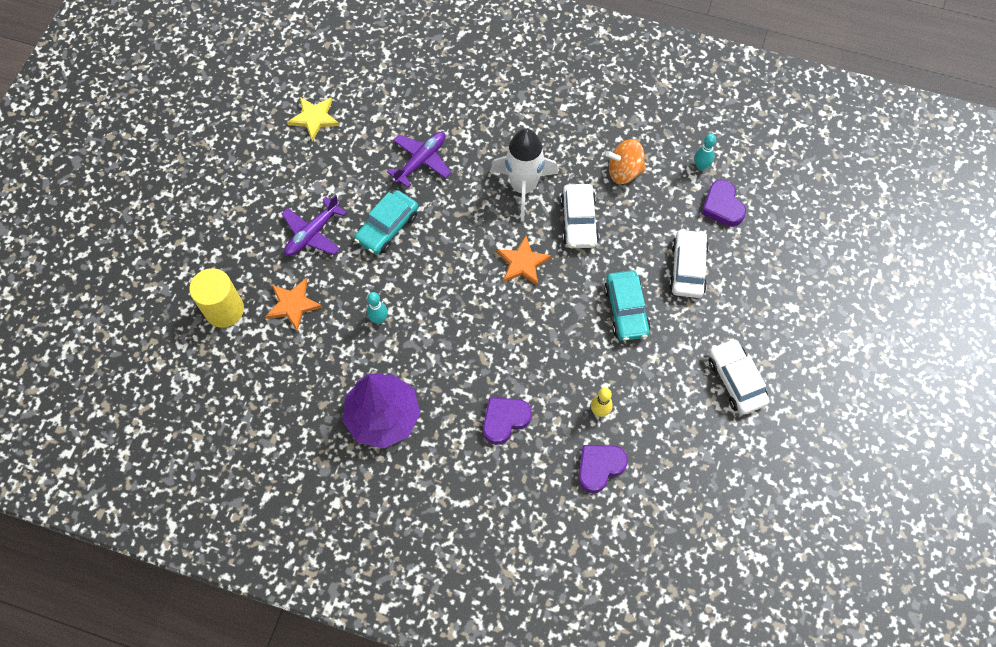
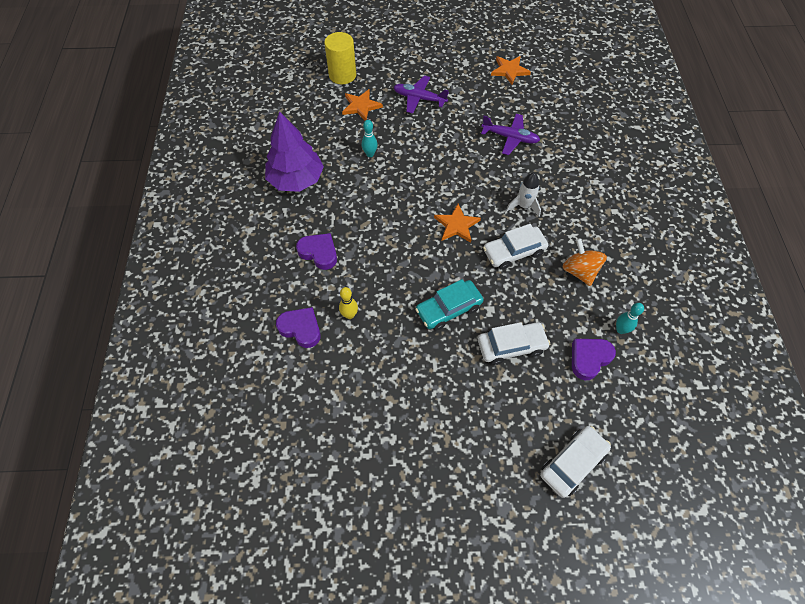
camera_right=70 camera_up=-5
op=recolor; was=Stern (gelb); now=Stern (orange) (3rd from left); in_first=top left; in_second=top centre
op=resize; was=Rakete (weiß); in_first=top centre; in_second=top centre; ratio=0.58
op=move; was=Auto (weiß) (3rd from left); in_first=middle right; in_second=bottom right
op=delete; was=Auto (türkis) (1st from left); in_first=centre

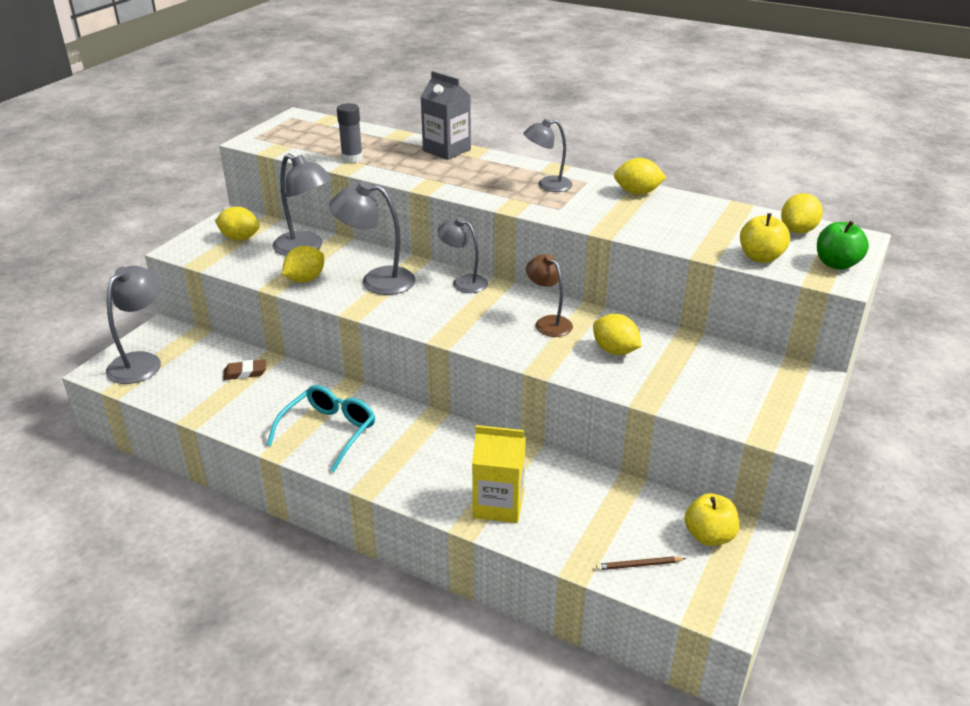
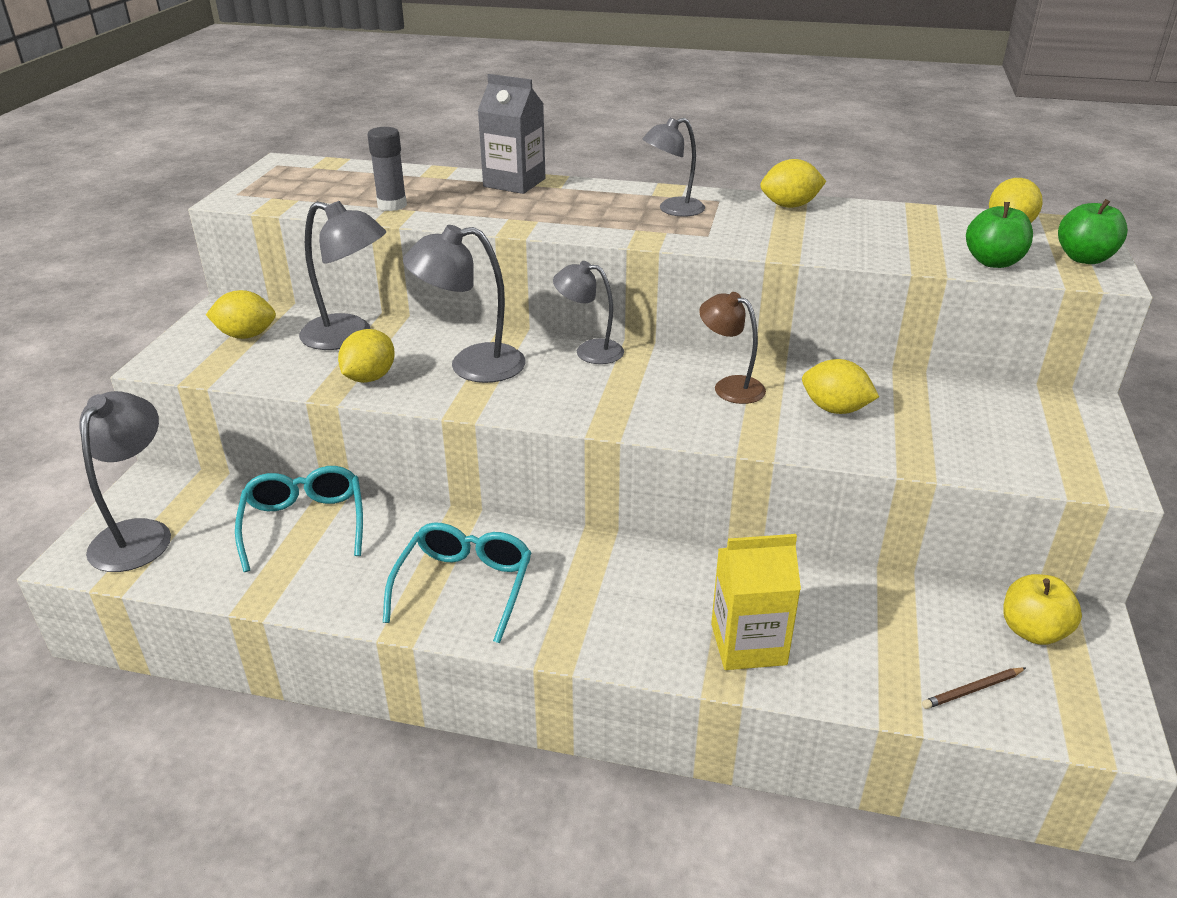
camera_right=-15 camera_up=0
op=replace; was=Radiergummi (braun); now=Brille (türkis) (1st from left); in_first=middle left; in_second=middle left
op=recolor; was=Apfel (gelb) (2nd from left); now=Apfel (grün) (1st from left); in_first=middle right; in_second=top right

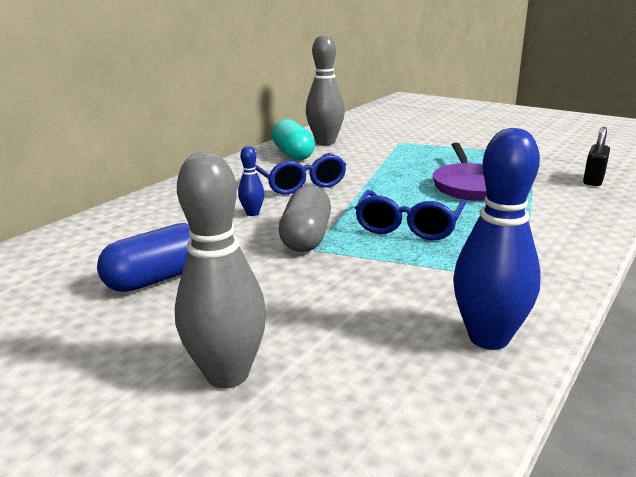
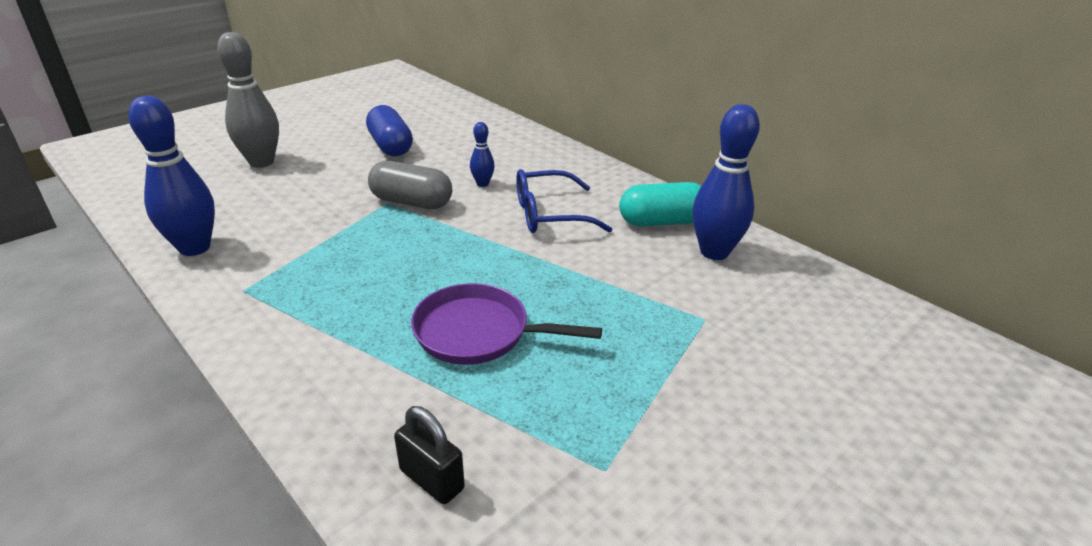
camera_right=100 camera_up=10
op=recolor; was=Bowlingkegel (grau) (2nd from left); now=Bowlingkegel (blau) (3rd from left); in_first=top centre; in_second=centre
op=delete; was=Brille (blau) (2nd from left); in_first=centre

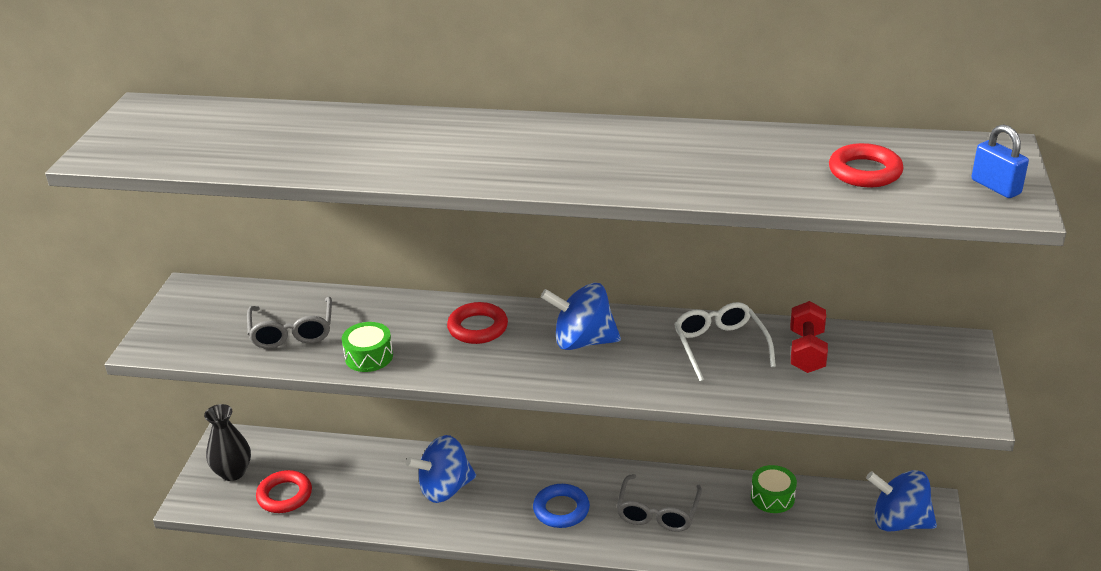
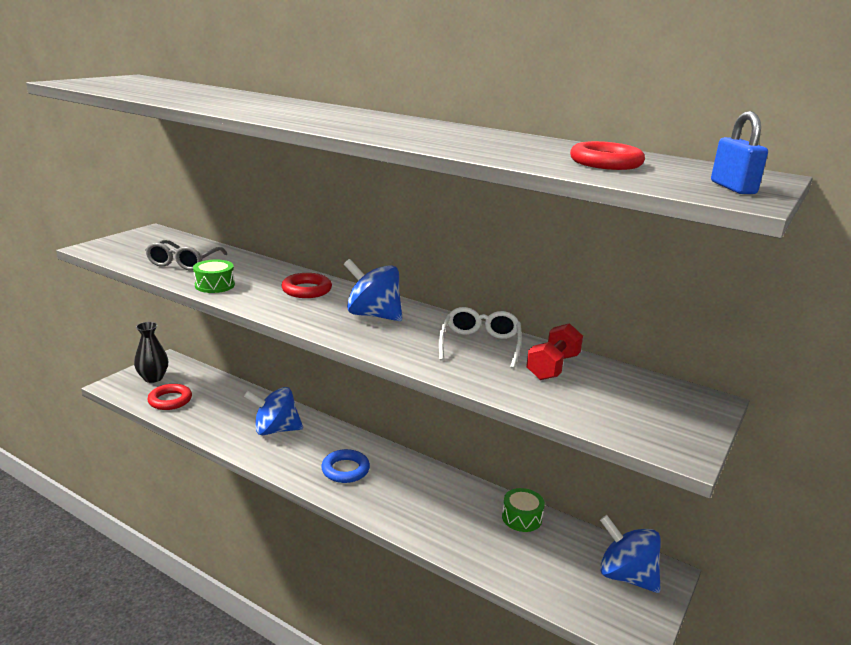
camera_right=20 camera_up=-10
op=delete; was=Brille (grau) (2nd from left); in_first=bottom centre

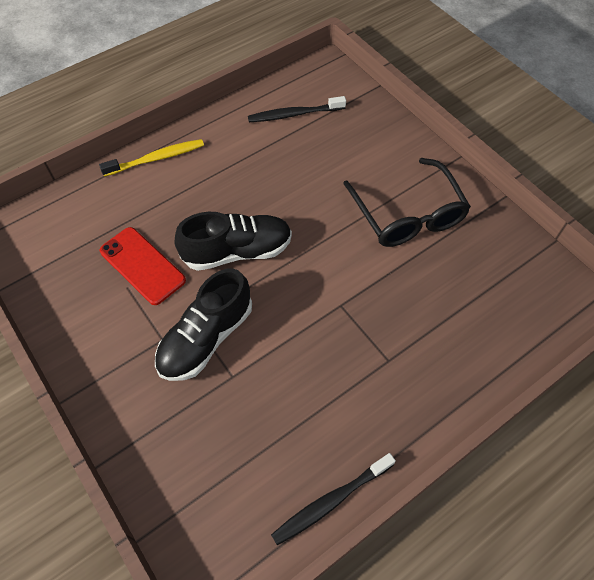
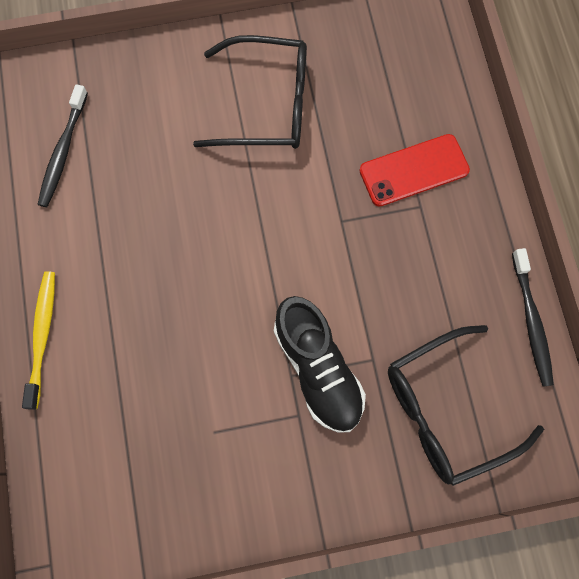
camera_right=-65 camera_up=15
op=move; was=Handy (rot); in_first=middle left; in_second=top right
op=insert; now=Brille (schwarz) (2nd from left); in_second=bottom right
op=delete; was=Schuh (schwarz) (2nd from left); in_first=centre

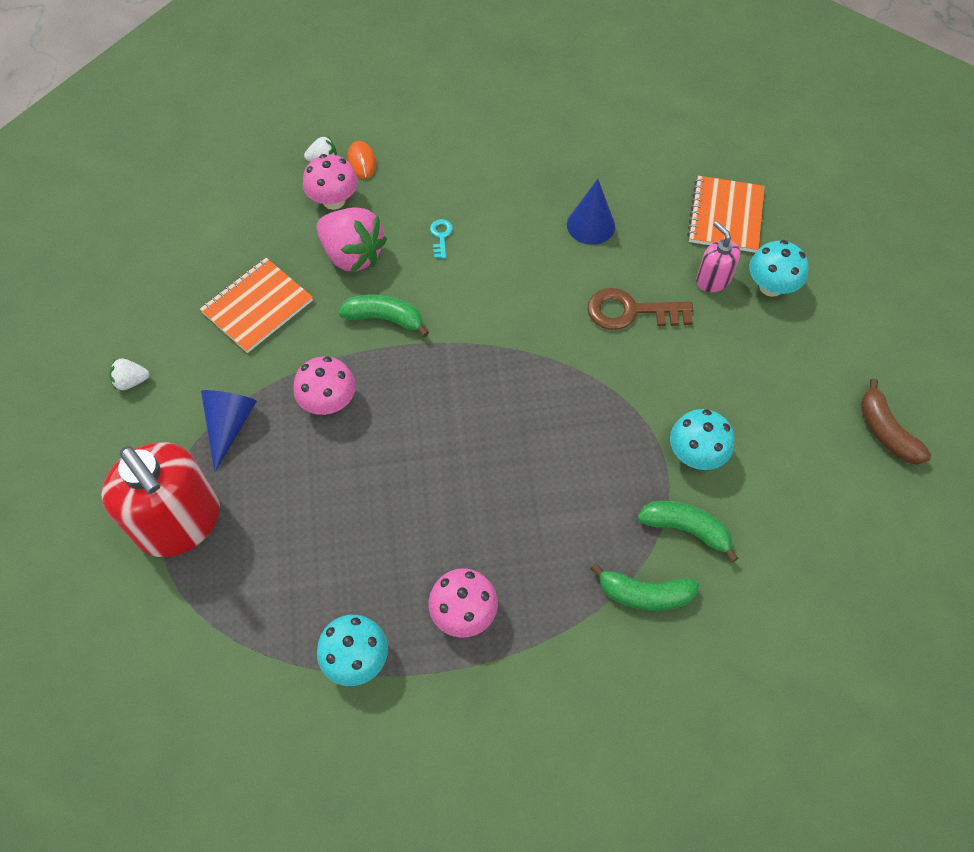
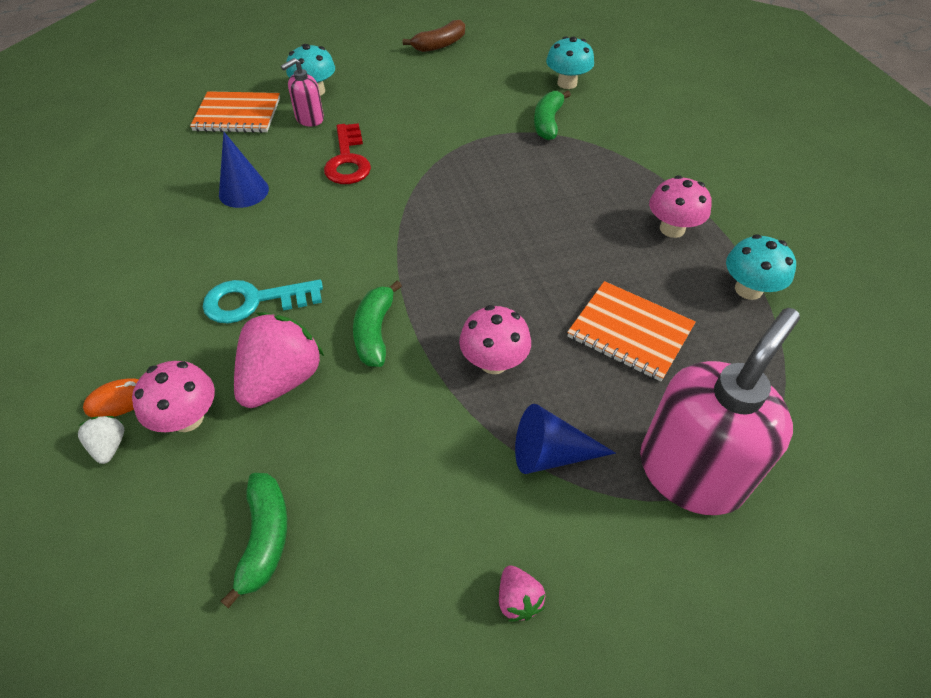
camera_right=-100 camera_up=-10
op=resize; was=Schlüssel (türkis); in_first=top centre; in_second=middle left; ratio=2.07
op=move; was=Banane (grün) (2nd from left in the first image); now=Banane (grün) (1st from left); in_first=bottom centre; in_second=bottom left
op=recolor; was=Schlüssel (braun); now=Schlüssel (rot); in_first=centre; in_second=top centre
op=recolor; was=Erdbeere (weiß) (1st from left); now=Erdbeere (rosa) (2nd from left); in_first=middle left; in_second=bottom centre
op=move; was=Pilz (türkis) (2nd from left); in_first=middle right; in_second=top centre
op=move; was=Notizbuch (orange) (1st from left in the first image); now=Notizbuch (orange) (2nd from left); in_first=middle left; in_second=middle right
op=recolor; was=Seifenspender (rot); now=Seifenspender (rosa) (2nd from left); in_first=middle left; in_second=middle right

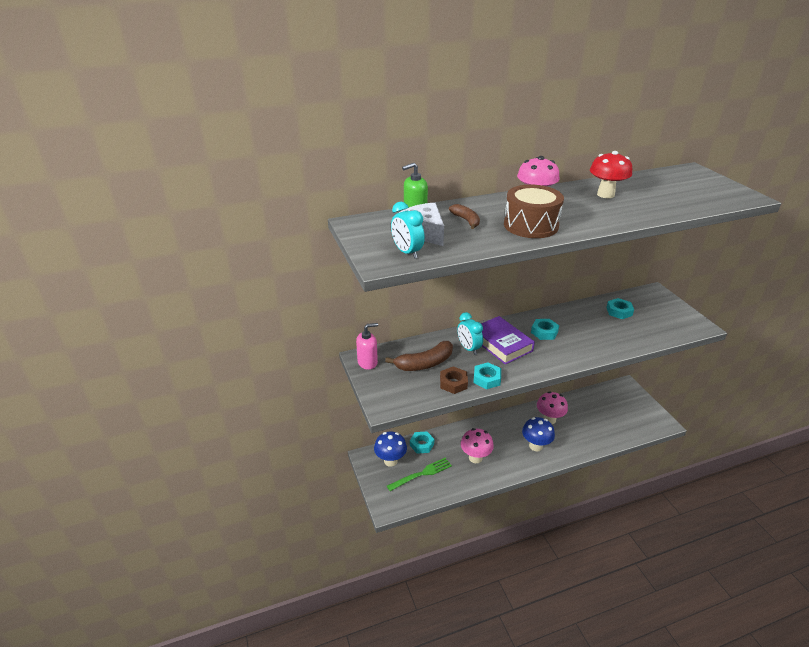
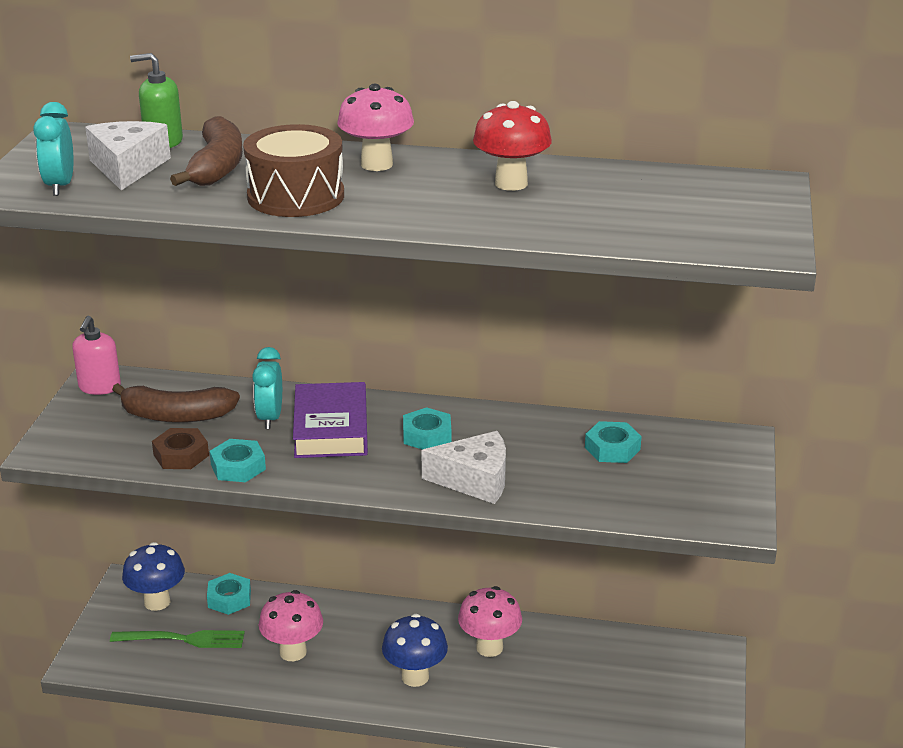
camera_right=30 camera_up=-5
op=rotate; was=Seifenspender (rosa); in_first=centre; in_second=middle left; clockwise=90
op=resize; was=Banane (braun) (2nd from left); in_first=centre; in_second=top left; ratio=1.71
op=insert; now=Käse (weiß) (2nd from left); in_second=centre

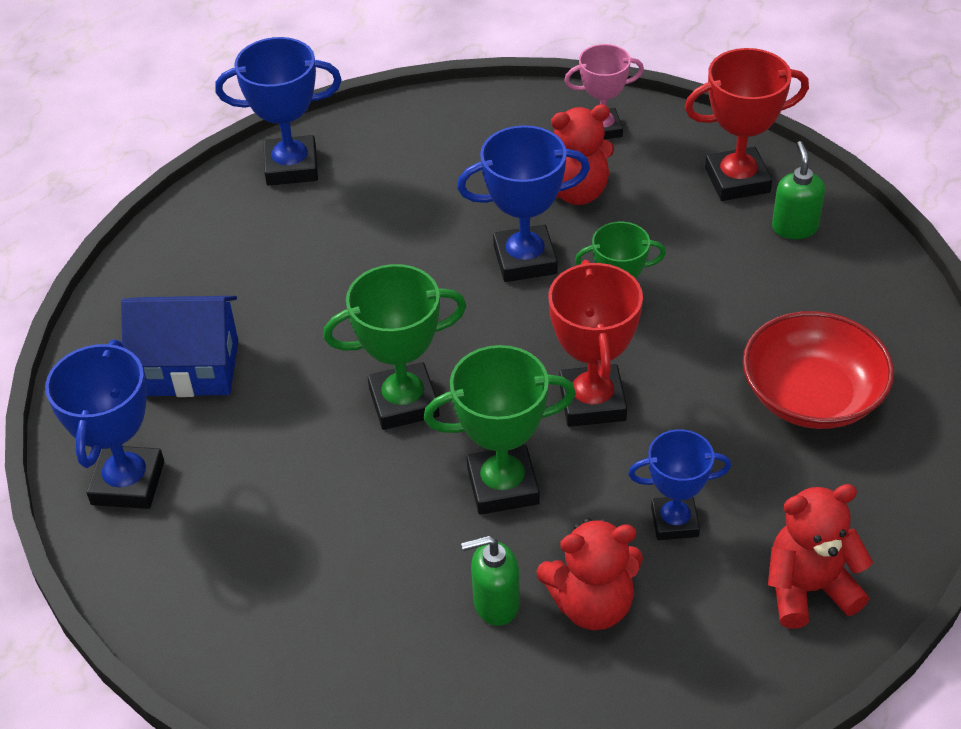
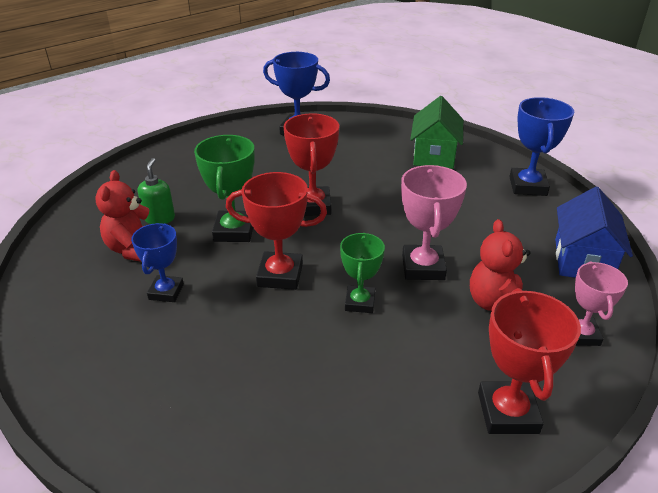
camera_right=100 camera_up=-10
op=recolor; was=Pokal (grün) (1st from left); now=Pokal (rot) (2nd from left); in_first=centre; in_second=top centre
op=recolor; was=Pokal (blau) (3rd from left); now=Pokal (rosa) (1st from left); in_first=top centre; in_second=centre
op=insert; now=Haus (grün); in_second=top centre
op=move; was=Haus (blau); in_first=middle left; in_second=middle right
op=delete; was=Schüssel (rot); in_first=middle right
op=delete; was=Teddybär (rot) (3rd from left); in_first=bottom right
op=delete; was=Seifenspender (grün) (2nd from left); in_first=top right

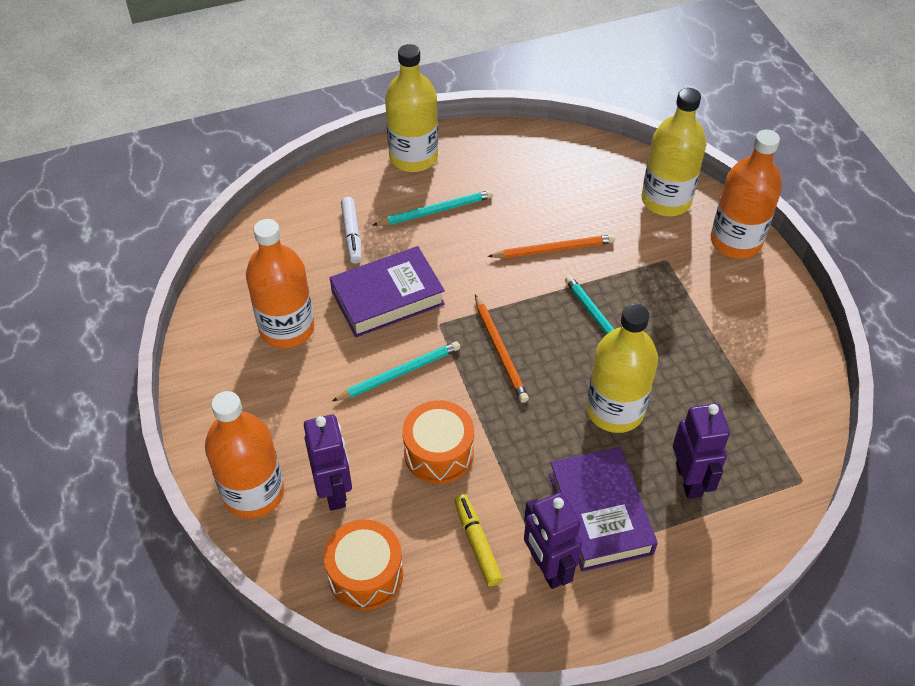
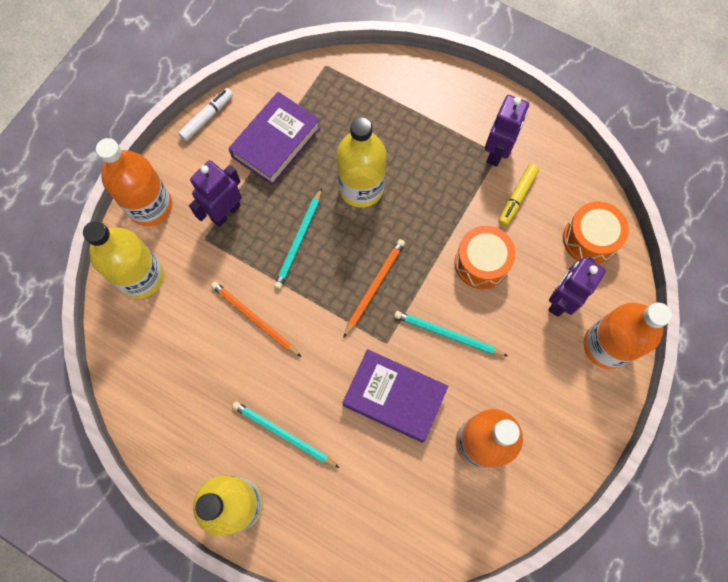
camera_right=-130 camera_up=20
op=move; was=Filzstift (weiß); in_first=centre; in_second=top left
op=move; was=Roboter (lila) (3rd from left in the first image); now=Roboter (lila) (1st from left); in_first=middle right; in_second=top left
op=move; was=Buch (lila) (2nd from left in the first image); now=Buch (lila) (1st from left); in_first=bottom centre; in_second=top centre

